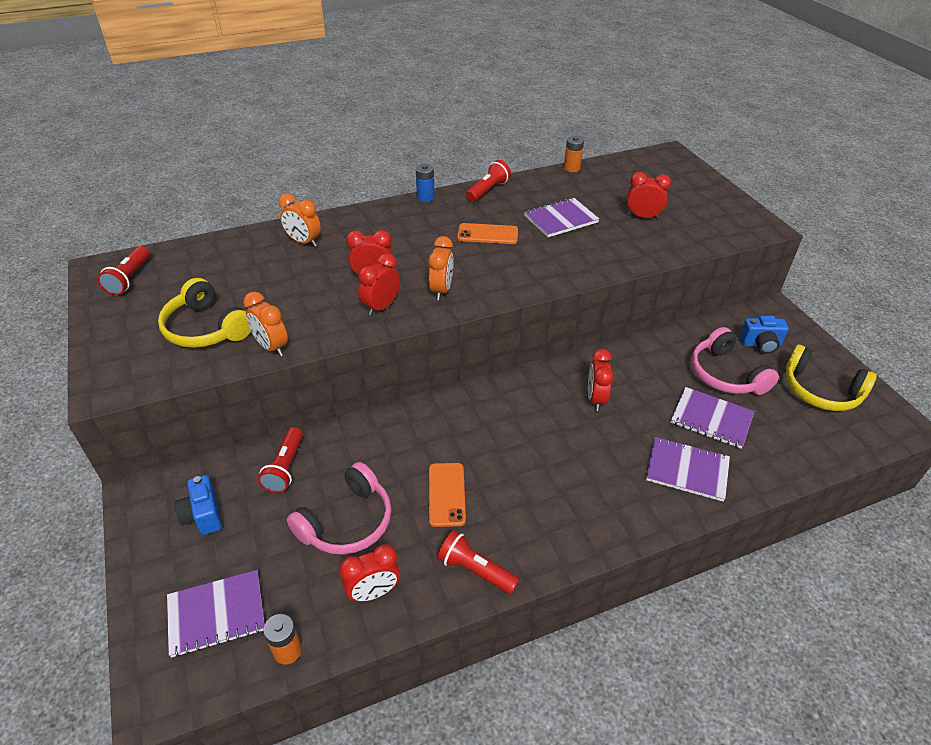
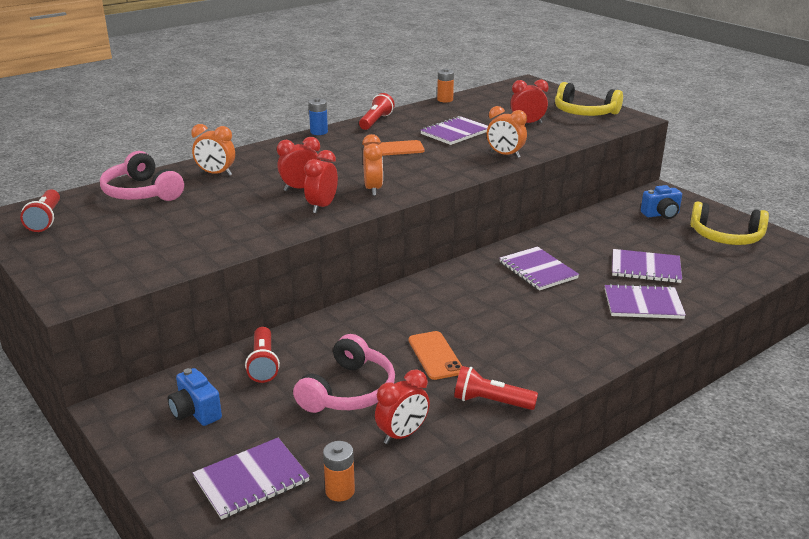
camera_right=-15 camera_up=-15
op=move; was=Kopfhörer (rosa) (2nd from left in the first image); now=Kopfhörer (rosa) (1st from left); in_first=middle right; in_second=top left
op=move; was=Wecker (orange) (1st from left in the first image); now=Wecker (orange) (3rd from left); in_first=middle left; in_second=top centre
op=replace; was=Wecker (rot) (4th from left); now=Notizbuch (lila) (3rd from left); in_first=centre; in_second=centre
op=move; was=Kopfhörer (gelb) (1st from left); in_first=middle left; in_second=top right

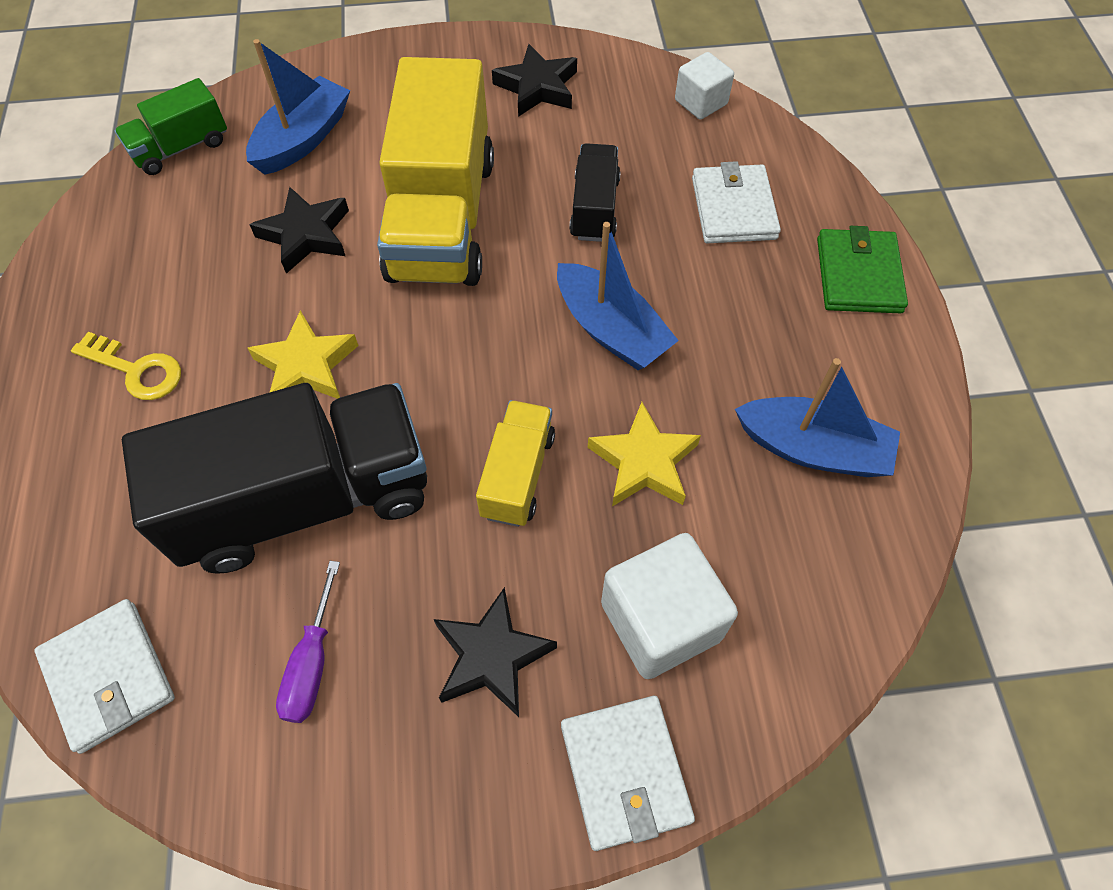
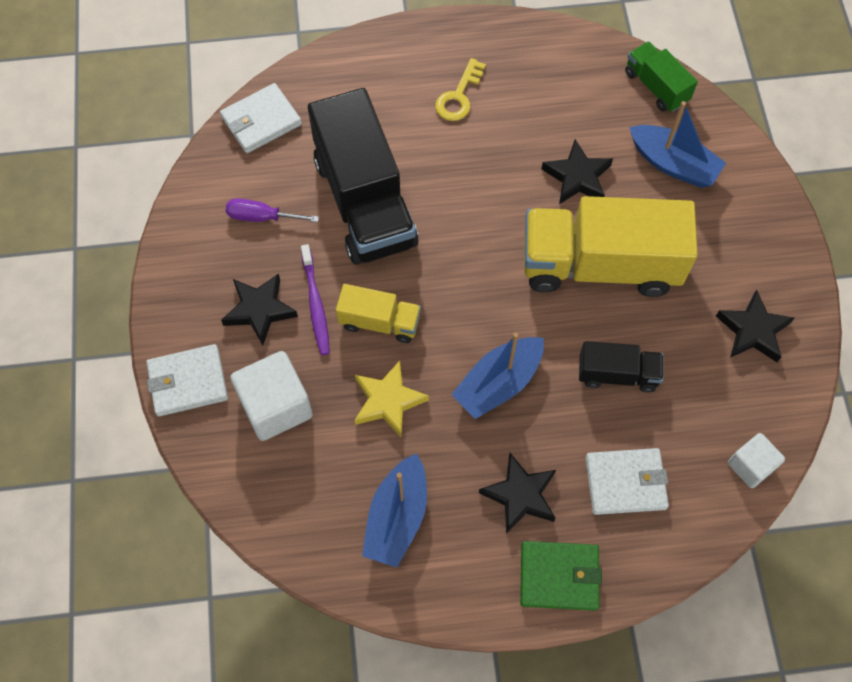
camera_right=90 camera_up=5
op=insert; now=Zahnbürste (lila); in_second=centre
op=insert; now=Stern (schwarz) (2nd from left); in_second=bottom centre
op=delete; was=Stern (gelb) (1st from left); in_first=middle left

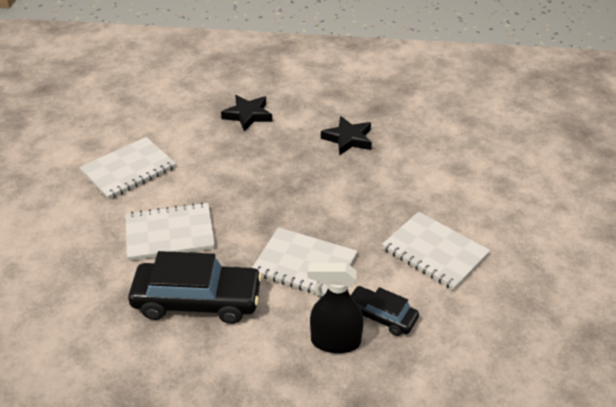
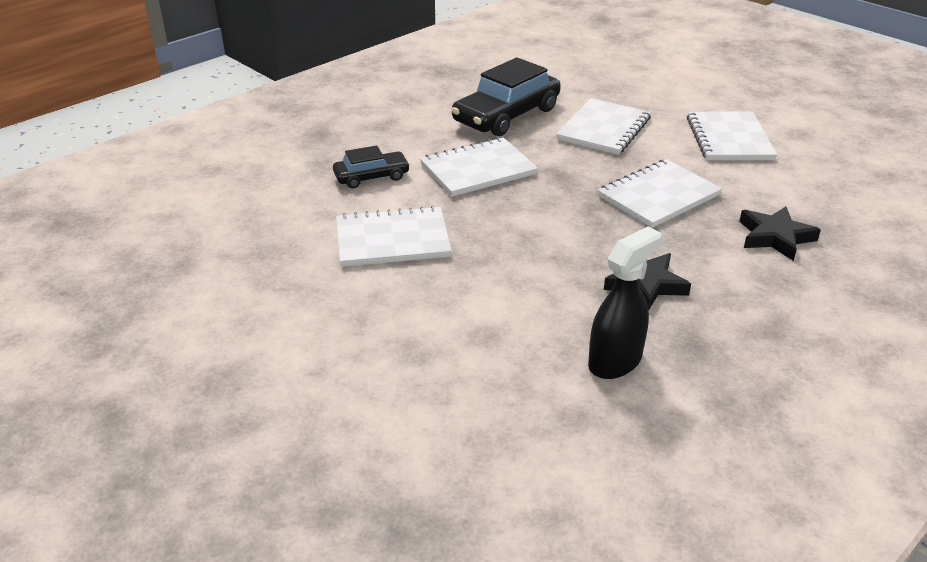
camera_right=130 camera_up=-5
op=move; was=Sprühflasche (schwarz); in_first=bottom centre; in_second=middle right
op=insert; now=Notizbuch (weiß) (4th from left); in_second=middle right

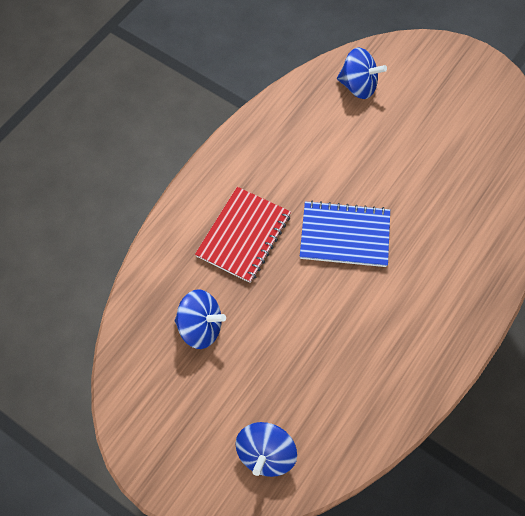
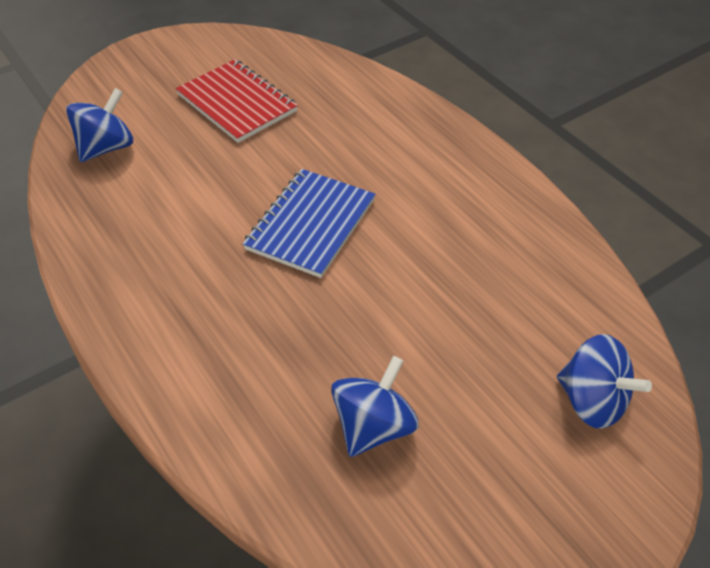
camera_right=-70 camera_up=-15
op=move; was=Notizbuch (rot); in_first=centre; in_second=top centre

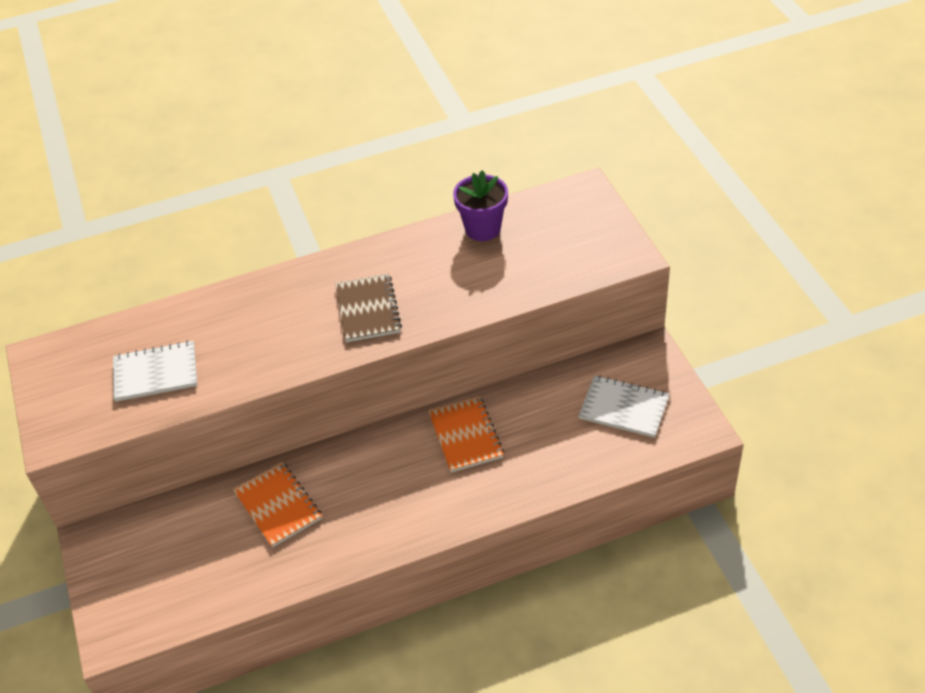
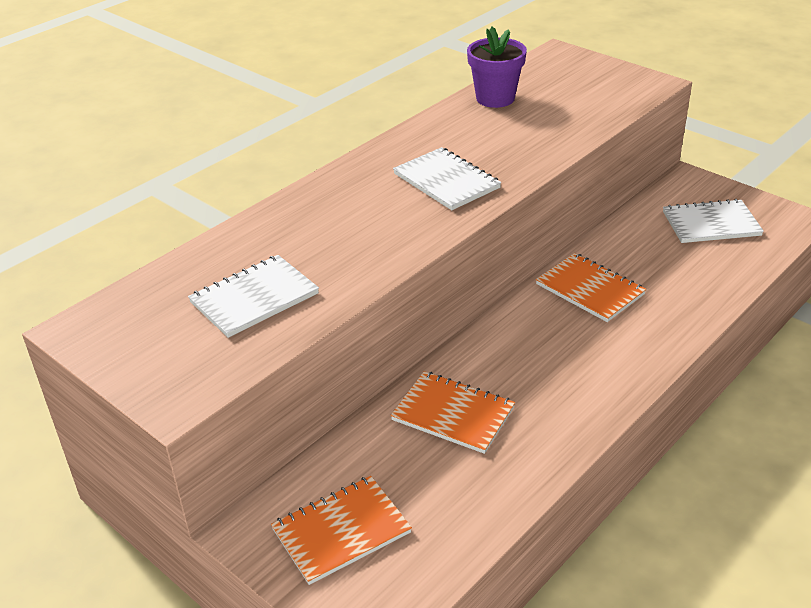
camera_right=-30 camera_up=-10
op=insert; now=Notizbuch (orange) (1st from left); in_second=bottom centre
op=recolor; was=Notizbuch (braun); now=Notizbuch (weiß) (2nd from left); in_first=centre; in_second=top centre

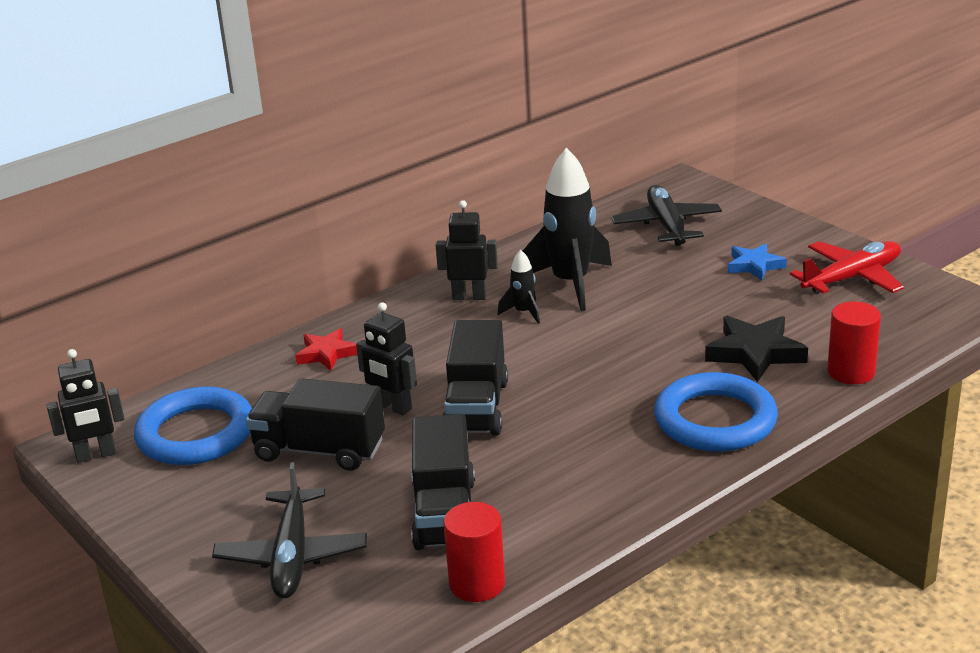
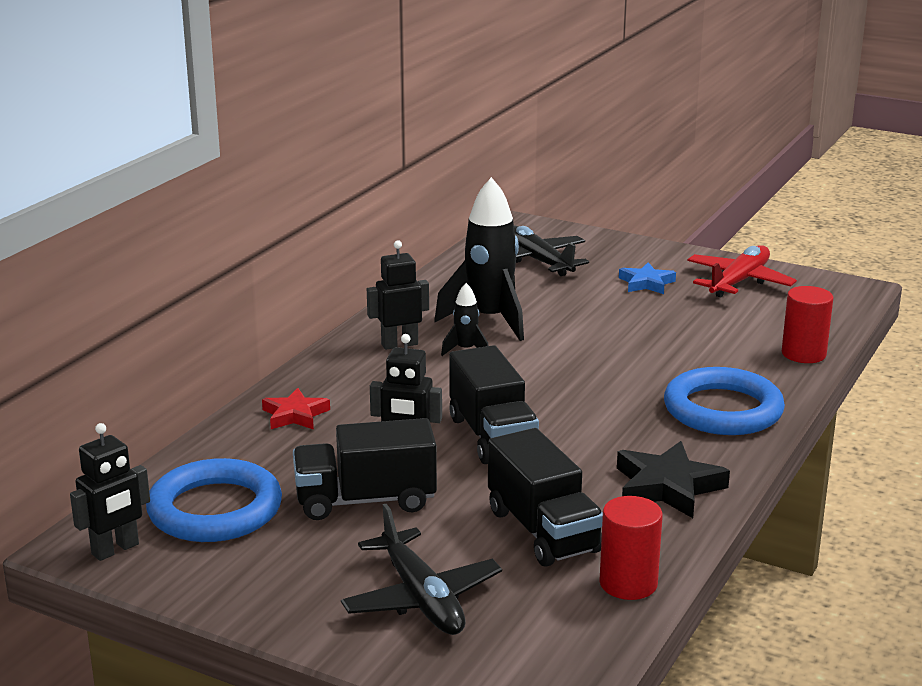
camera_right=-25 camera_up=-5
op=move; was=Stern (schwarz); in_first=middle right; in_second=bottom right

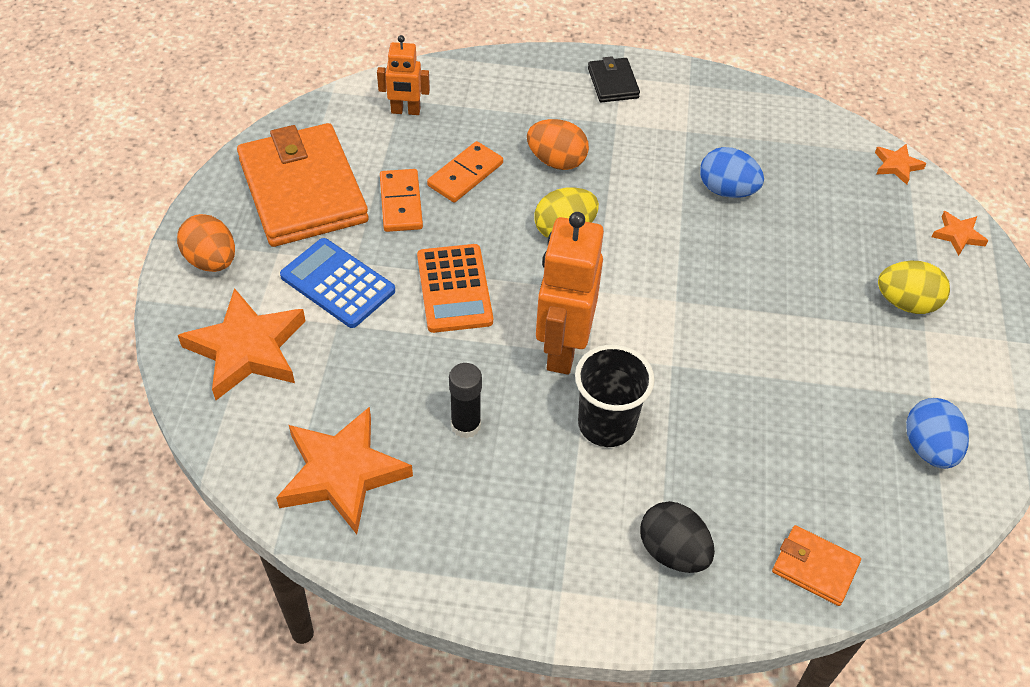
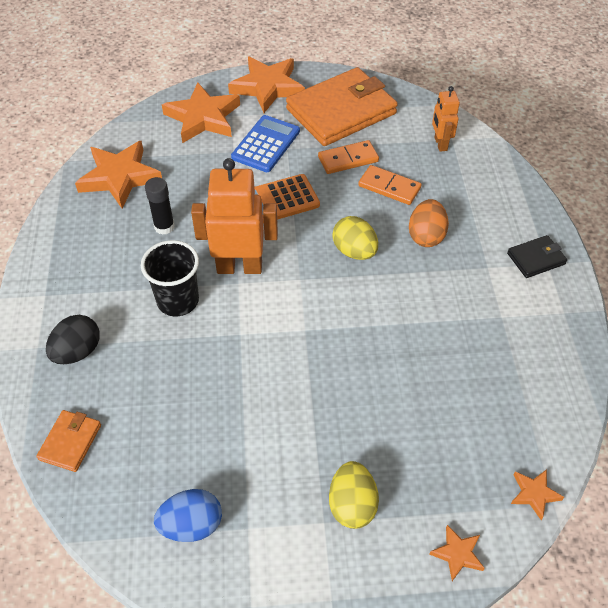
camera_right=80 camera_up=0
op=replace; was=Ei (orange) (1st from left); now=Stern (orange) (3rd from left); in_first=middle left; in_second=top centre
op=delete; was=Ei (blau) (1st from left); in_first=top right

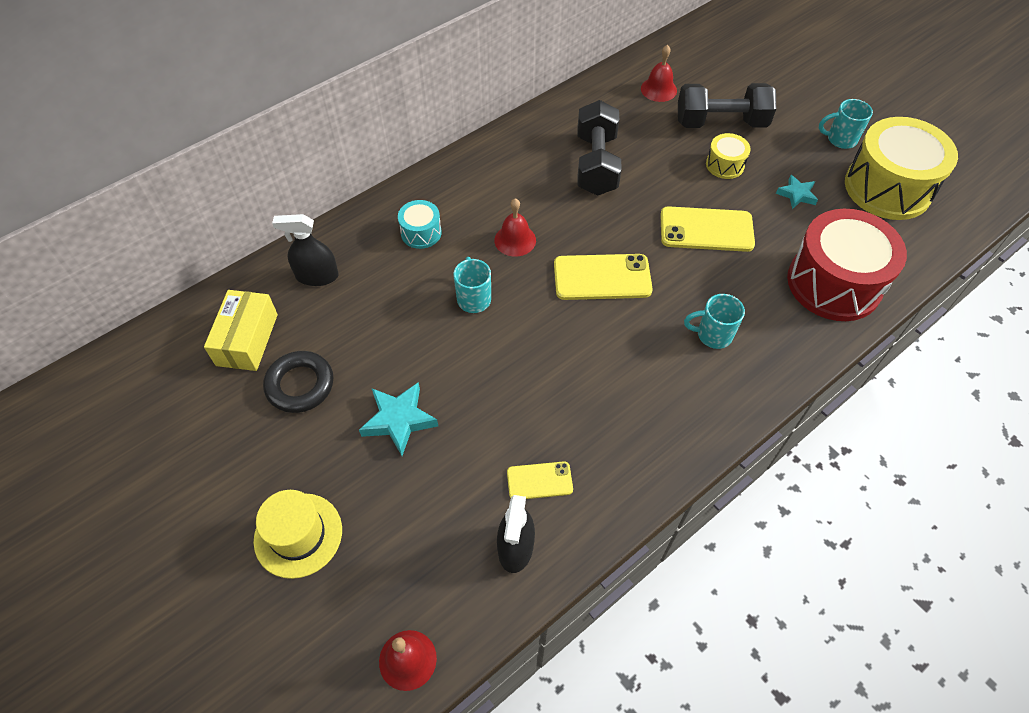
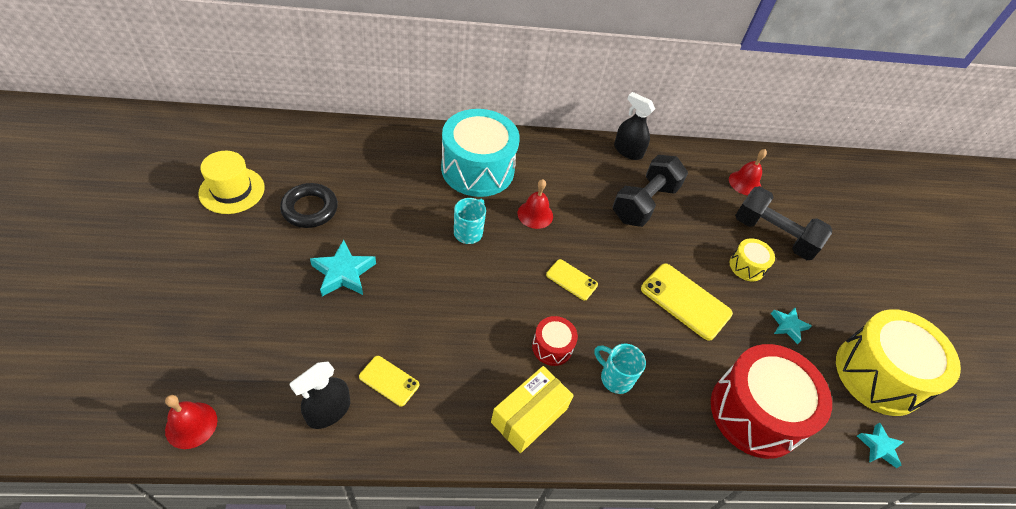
camera_right=30 camera_up=-5
op=move; was=Hut (gelb); in_first=bottom left; in_second=middle left
op=resize; was=Trommel (türkis); in_first=top centre; in_second=top centre; ratio=2.17
op=move; was=Schachtel (gelb); in_first=middle left; in_second=bottom centre
op=insert; now=Trommel (rot) (1st from left); in_second=bottom centre
op=resize; was=Handy (gelb) (2nd from left); in_first=centre; in_second=centre; ratio=0.57
op=move; was=Sprühflasche (schwarz) (1st from left in the first image); now=Sprühflasche (schwarz) (2nd from left); in_first=middle left; in_second=top centre
op=insert; now=Stern (türkis) (3rd from left); in_second=bottom right
op=delete; was=Tasse (türkis) (3rd from left); in_first=top right

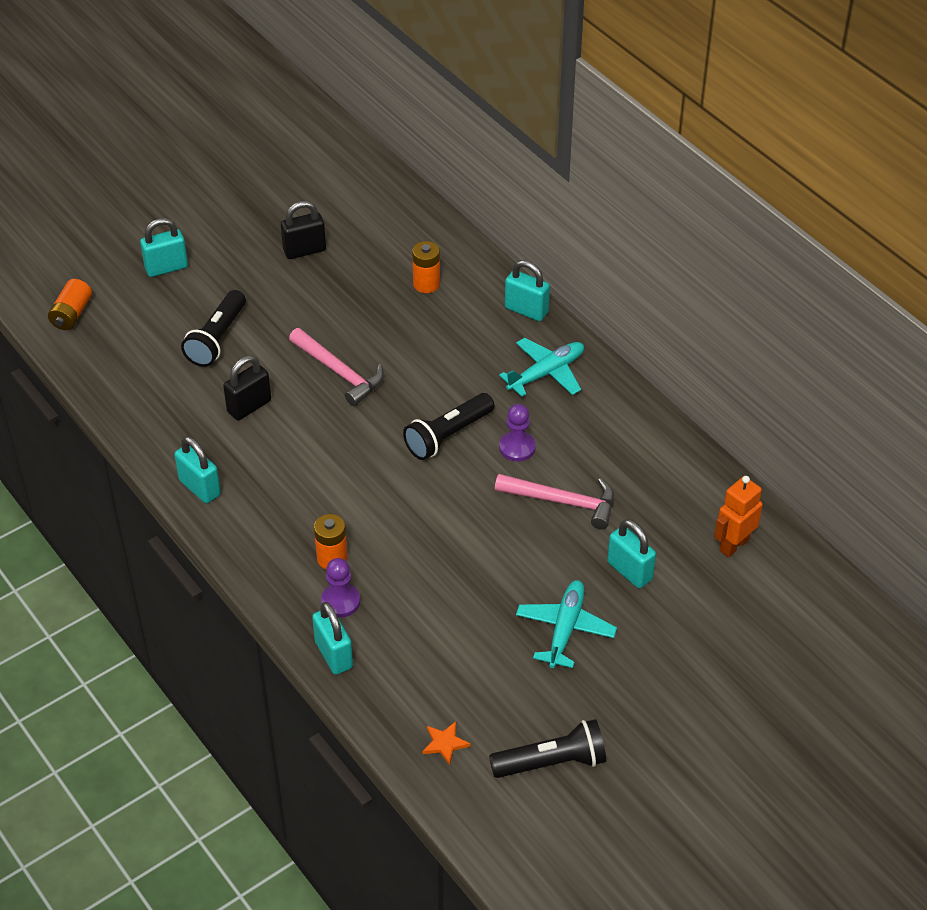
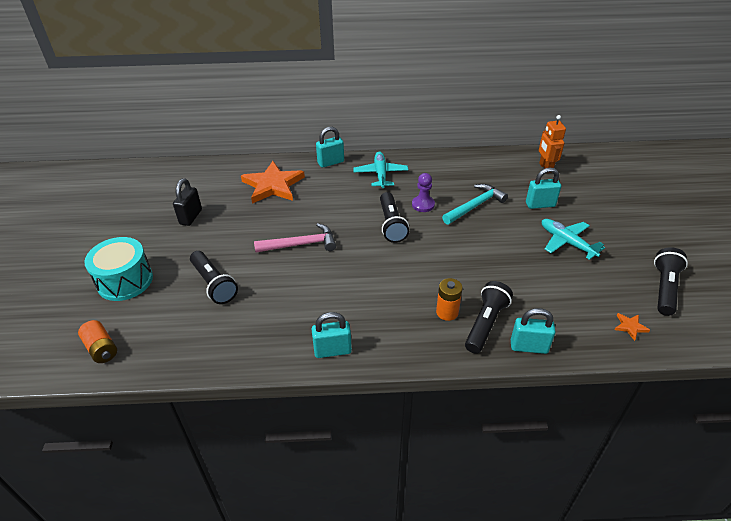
camera_right=-55 camera_up=-5
op=replace; was=Vorhängeschloss (türkis) (1st from left); now=Trommel (türkis); in_first=top left; in_second=middle left
op=replace; was=Batterie (orange) (3rd from left); now=Stern (orange) (1st from left); in_first=top centre; in_second=centre
op=recolor; was=Hammer (rosa) (2nd from left); now=Hammer (türkis); in_first=centre; in_second=centre
op=replace; was=Bauer (lila) (1st from left); now=Taschenlampe (schwarz) (3rd from left); in_first=centre; in_second=middle right
op=delete; was=Vorhängeschloss (schwarz) (1st from left); in_first=middle left

